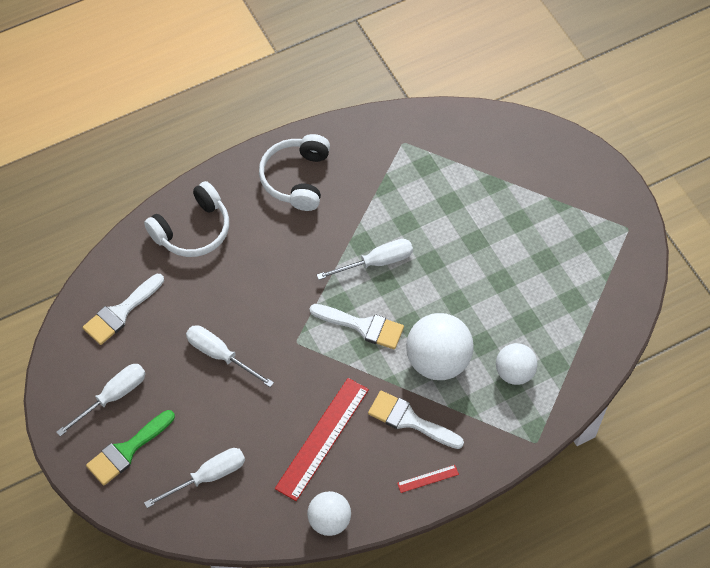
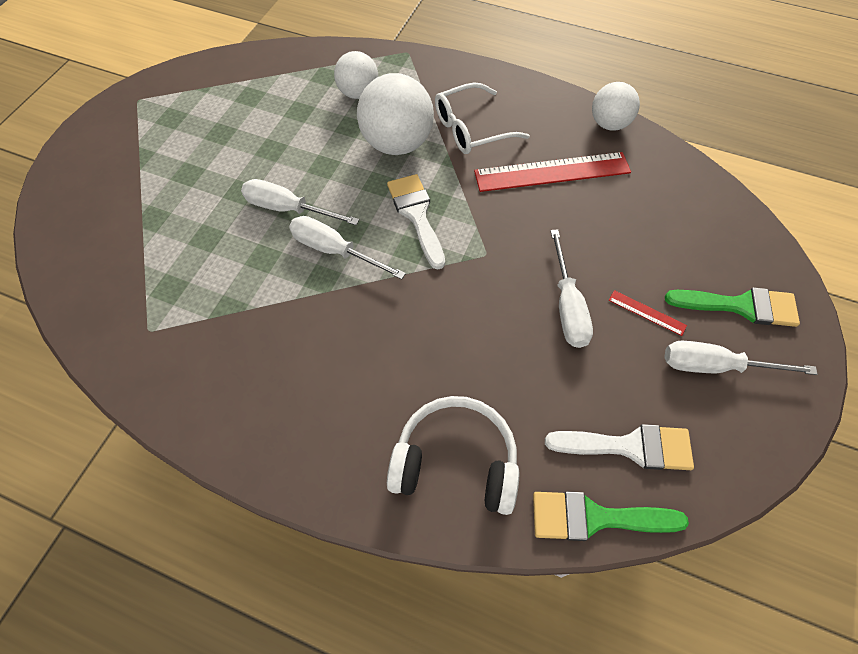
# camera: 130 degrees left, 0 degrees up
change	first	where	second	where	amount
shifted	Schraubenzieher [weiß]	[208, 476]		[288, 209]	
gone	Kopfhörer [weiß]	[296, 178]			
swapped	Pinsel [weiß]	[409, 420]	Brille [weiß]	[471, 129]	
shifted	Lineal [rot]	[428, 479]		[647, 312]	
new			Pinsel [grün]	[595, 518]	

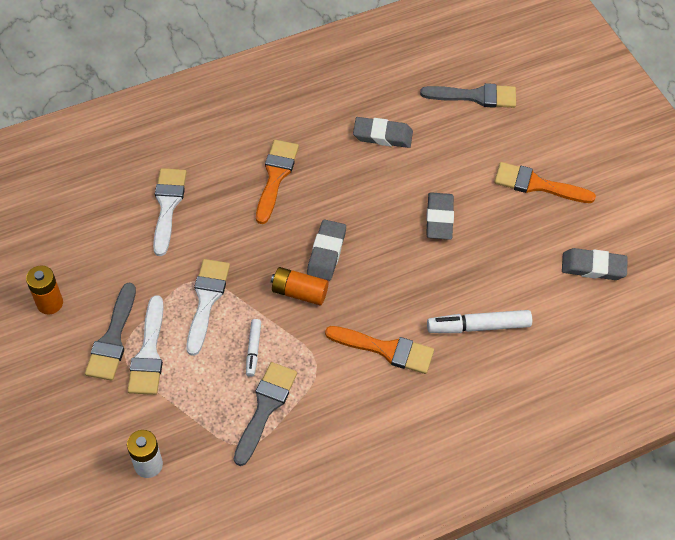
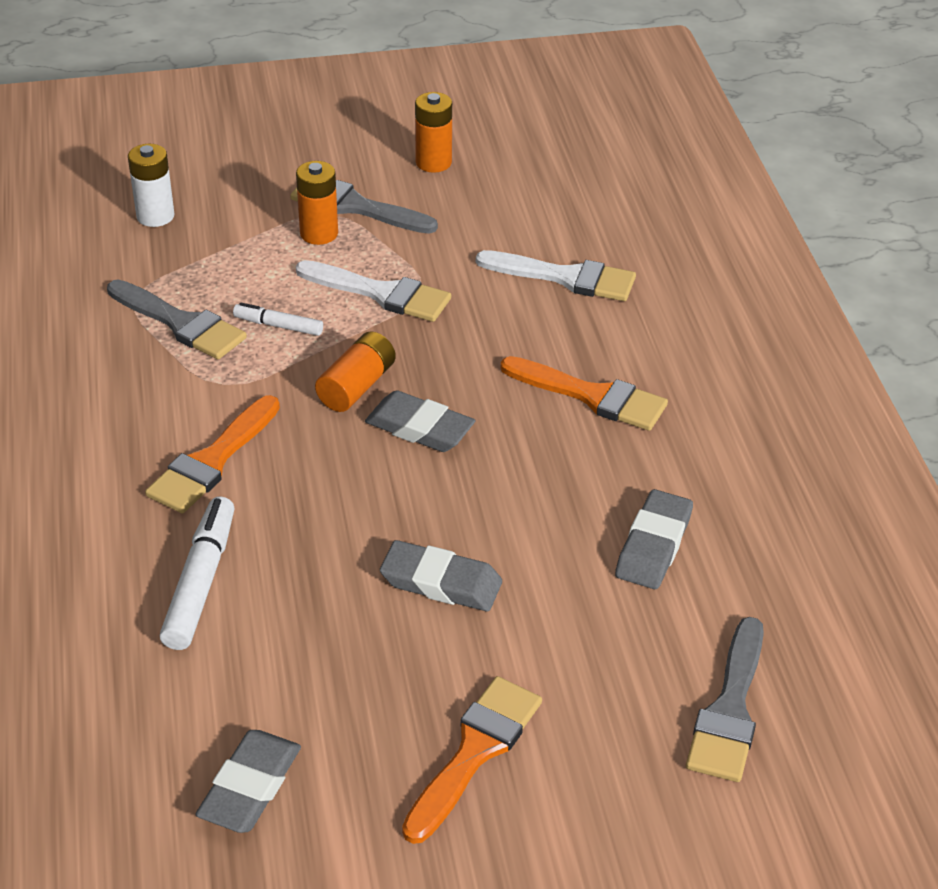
# camera: 105 degrees right, 15 degrees down
change	first	where	second	where	amount
swapped	Pinsel [weiß]	[149, 353]	Batterie [orange]	[319, 233]	

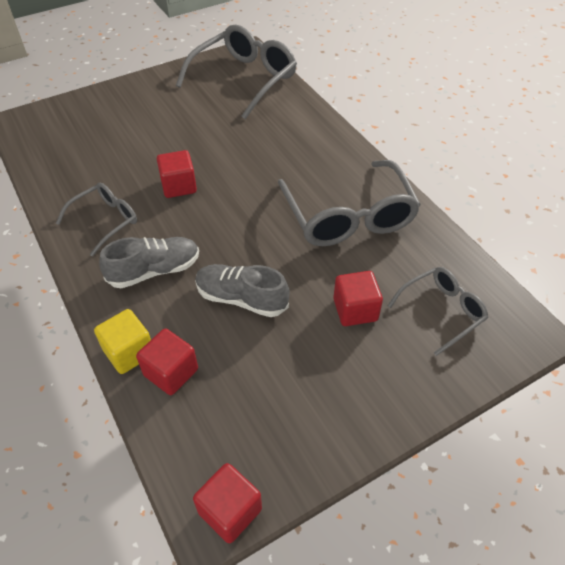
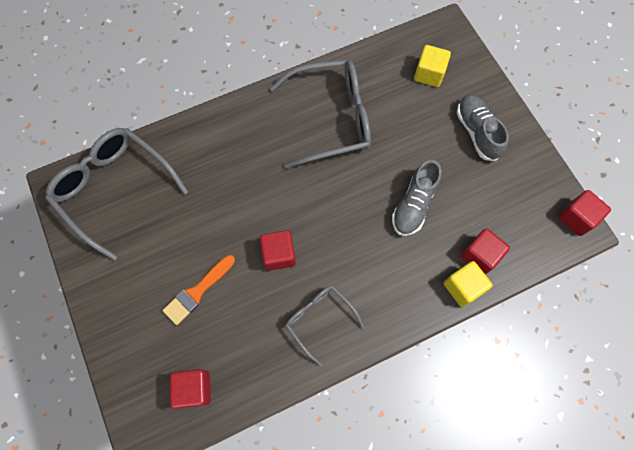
# camera: 85 degrees left, 20 degrees up
change	first	where	second	where	amount
shifted	Schuh [grau]	[154, 271]		[477, 132]	
shifted	Kubus [rot]	[355, 310]		[194, 389]	
swapped	Brille [grau]	[442, 311]	Kubus [gelb]	[429, 74]	
new			Pinsel [orange]	[197, 291]	

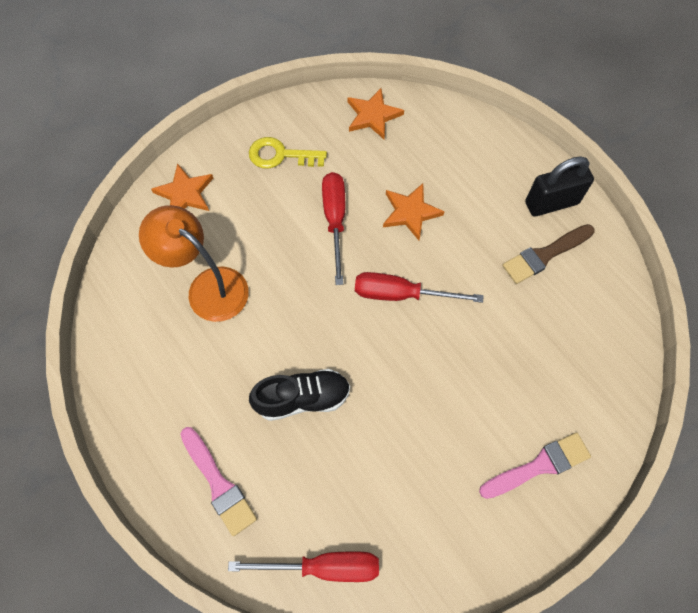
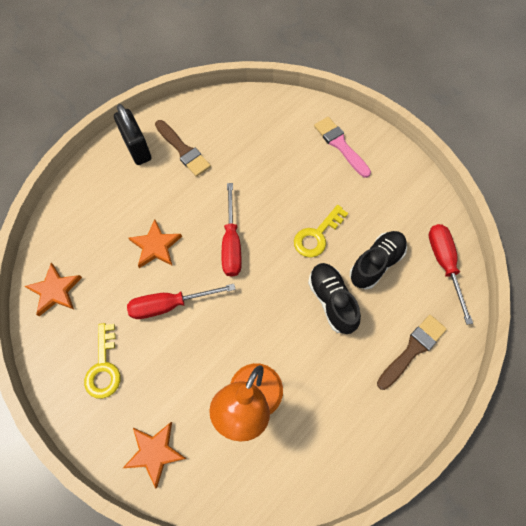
# camera: 100 degrees left, 0 degrees up
change	first	where	second	where	amount
repainted	Pinsel [rosa]	[218, 484]	Pinsel [braun]	[412, 349]	
new			Schlüssel [gelb]	[317, 235]	
new			Schuh [schwarz]	[376, 263]	

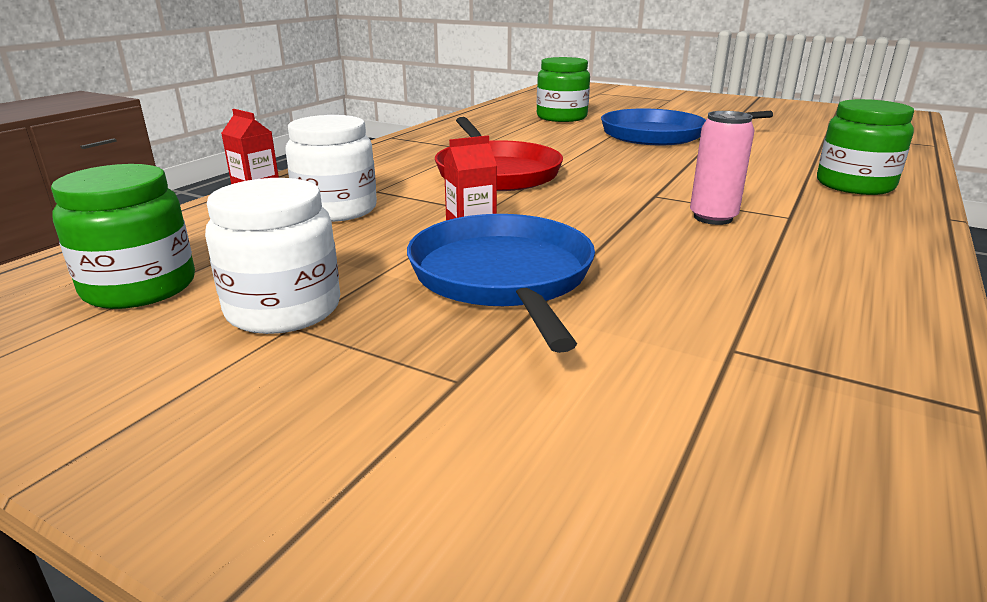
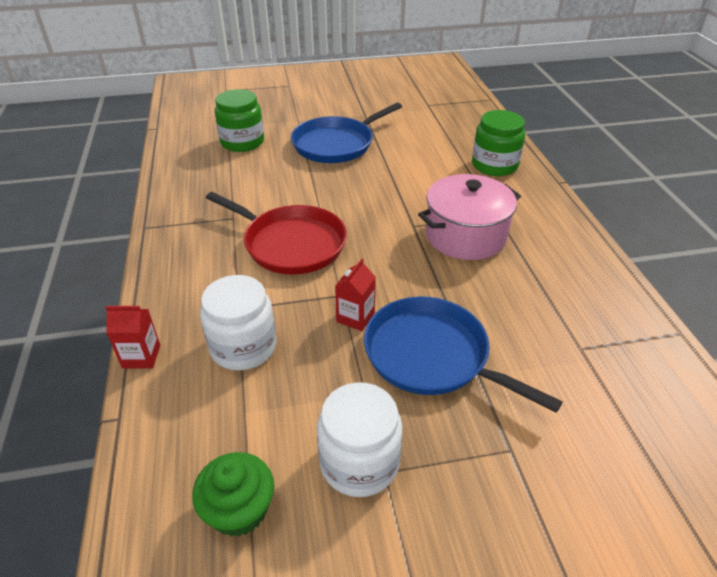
# camera: 40 degrees left, 15 degrees up
change	first	where	second	where	amount
swapped	Einmachglas [grün]	[140, 287]	Muffin [grün]	[239, 510]	
swapped	Dose [rosa]	[713, 218]	Kochtopf [rosa]	[465, 236]	

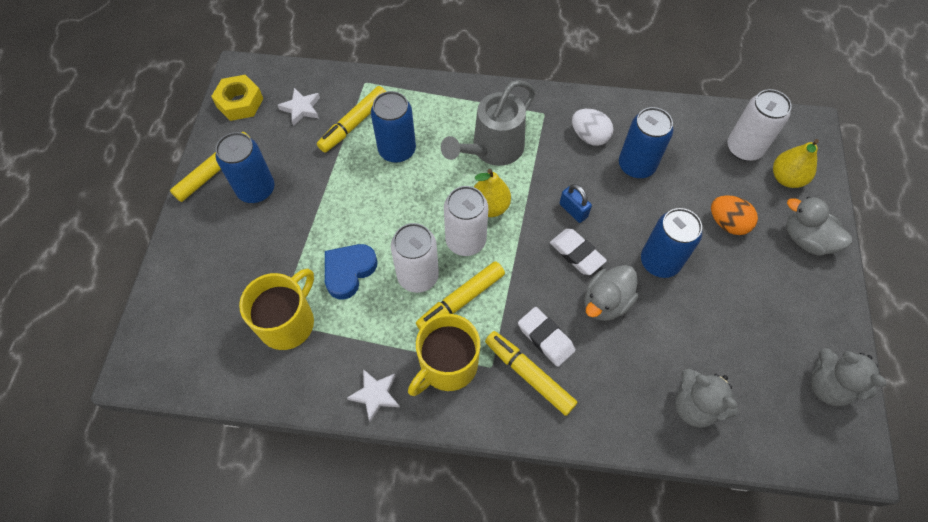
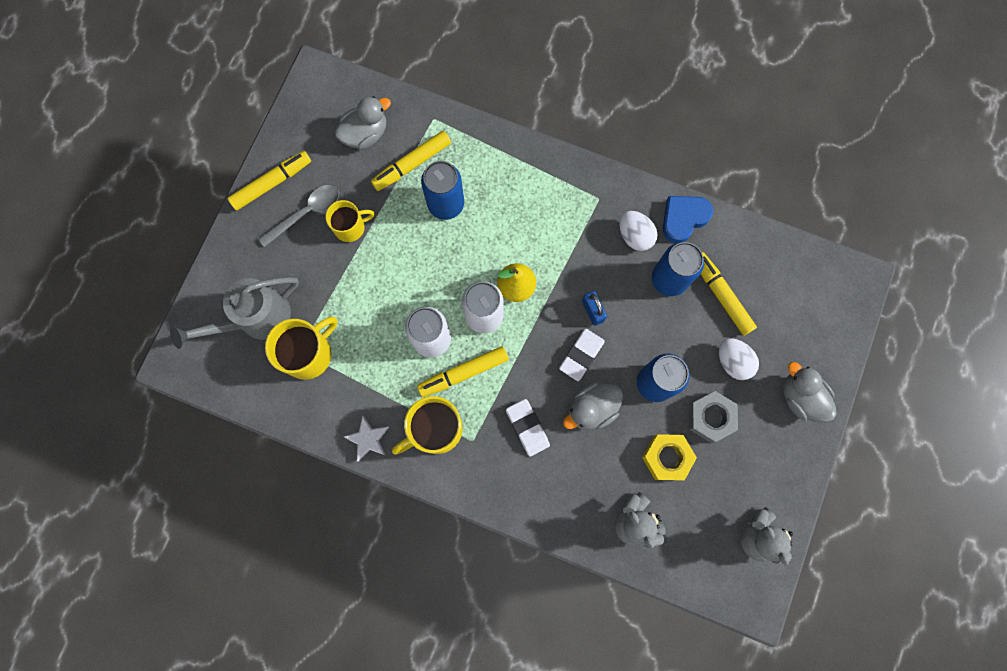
# camera: 15 degrees right, 15 degrees up
change	first	where	second	where	amount
shifted	Sechskantmutter [gelb]	[240, 103]		[667, 457]	
swapped	Dose [blau]	[256, 189]	Löffel [grau]	[306, 213]	
swapped	Stern [weiß]	[301, 108]	Ente [grau]	[365, 134]	
shifted	Herz [blau]	[349, 271]		[683, 219]	
shifted	Gießkanne [grau]	[492, 150]		[256, 319]	
shifted	Filzstift [gelb]	[529, 375]		[721, 295]	
rotated	Radiergummi [weiß]	[576, 254]		[581, 355]	60 degrees clockwise
repainted	Ei [orange]	[727, 223]	Ei [weiß]	[733, 362]	
gone	Dose [weiß]	[744, 148]			
gone	Birne [gelb]	[786, 178]			
new			Tasse [gelb]	[350, 227]	
new			Sechskantmutter [grau]	[710, 417]	

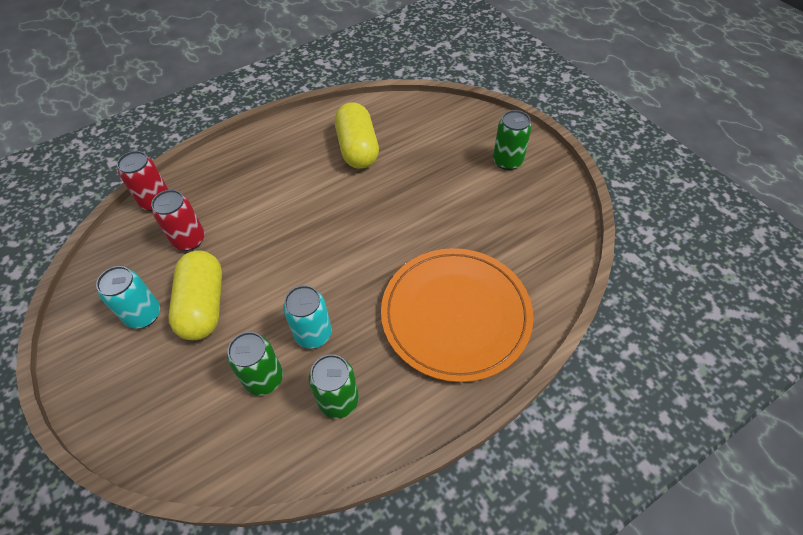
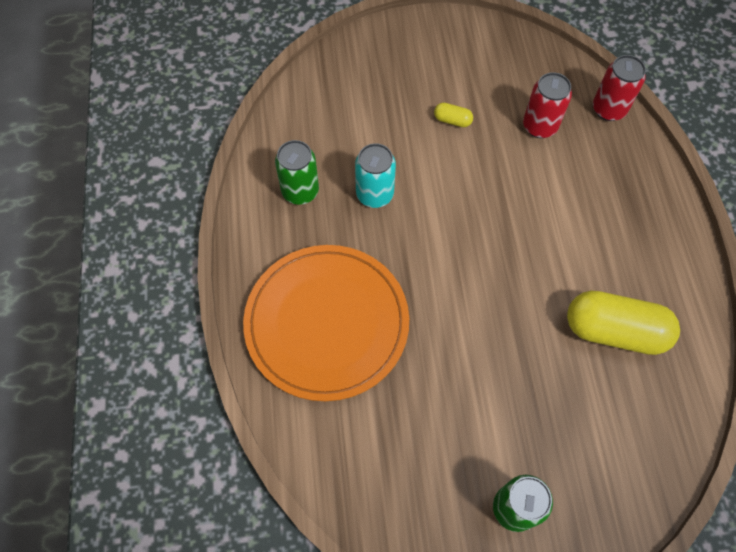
# camera: 115 degrees right, 10 degrees up
change	first	where	second	where	amount
gone	Dose [türkis]	[143, 315]			
scaled	Kapsel [gelb]	[203, 305]		[452, 120]	x0.43
gone	Dose [grün]	[264, 378]			

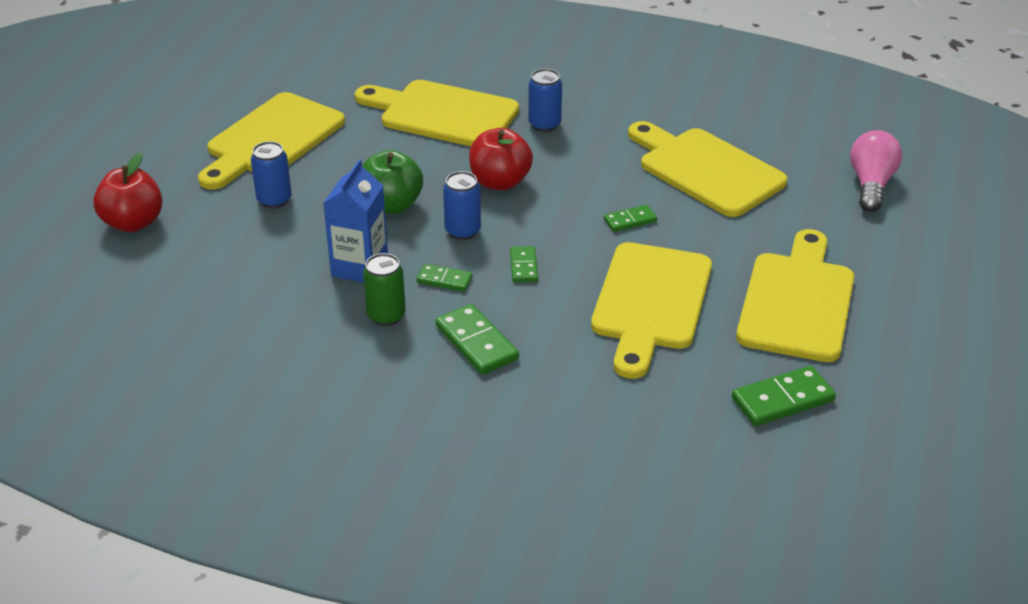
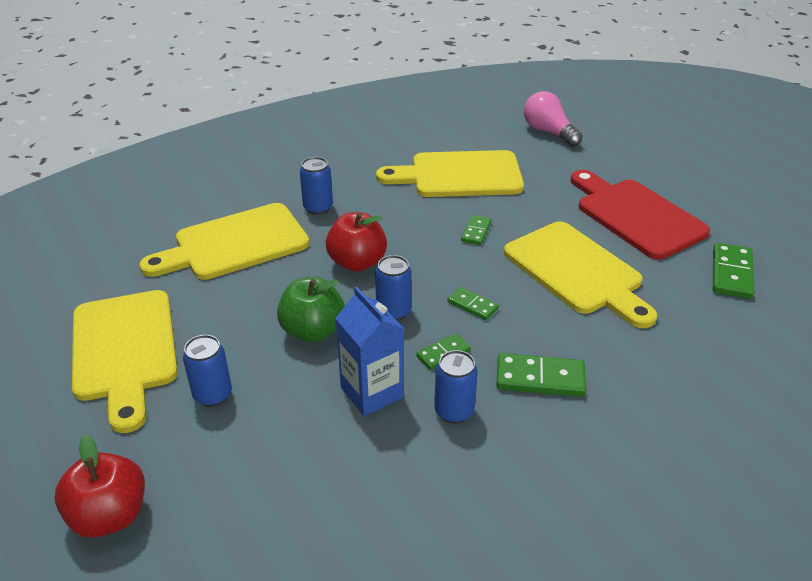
# camera: 50 degrees left, 0 degrees up
change	first	where	second	where	amount
repainted	Dose [grün]	[386, 316]	Dose [blau]	[454, 411]	
repainted	Schneidebrett [gelb]	[797, 301]	Schneidebrett [rot]	[635, 216]	

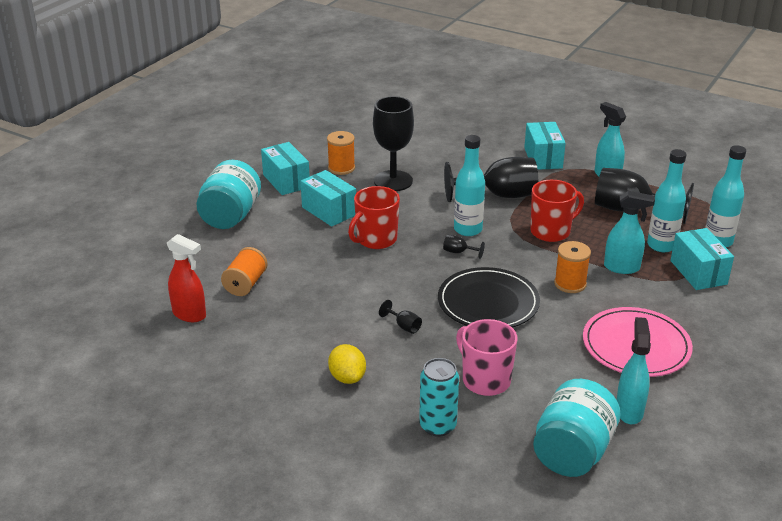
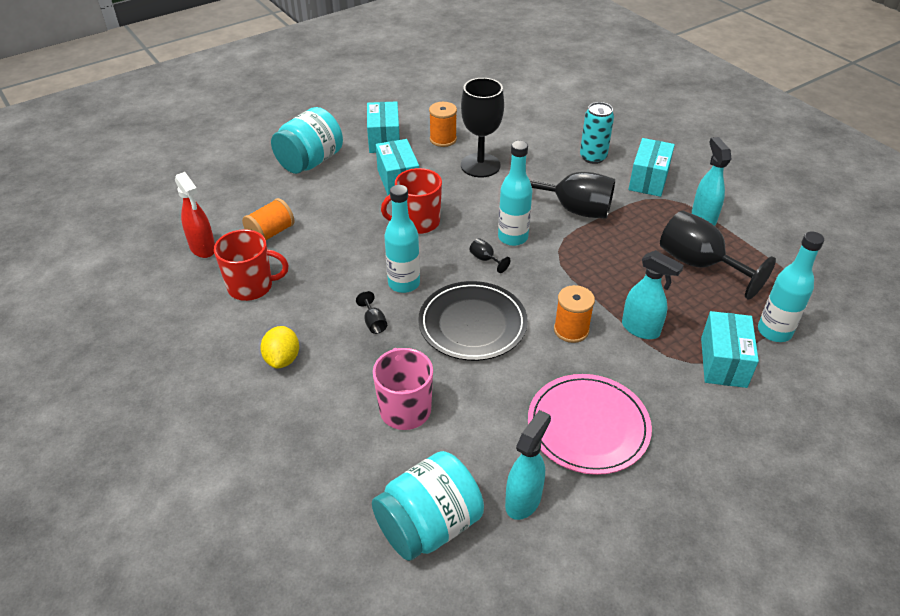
# camera: 25 degrees right, 10 degrees up
change	first	where	second	where	amount
shifted	Dose [türkis]	[437, 426]		[593, 157]	
shifted	Tasse [rot]	[551, 231]		[251, 286]	
shifted	Flasche [türkis]	[661, 245]		[404, 283]	

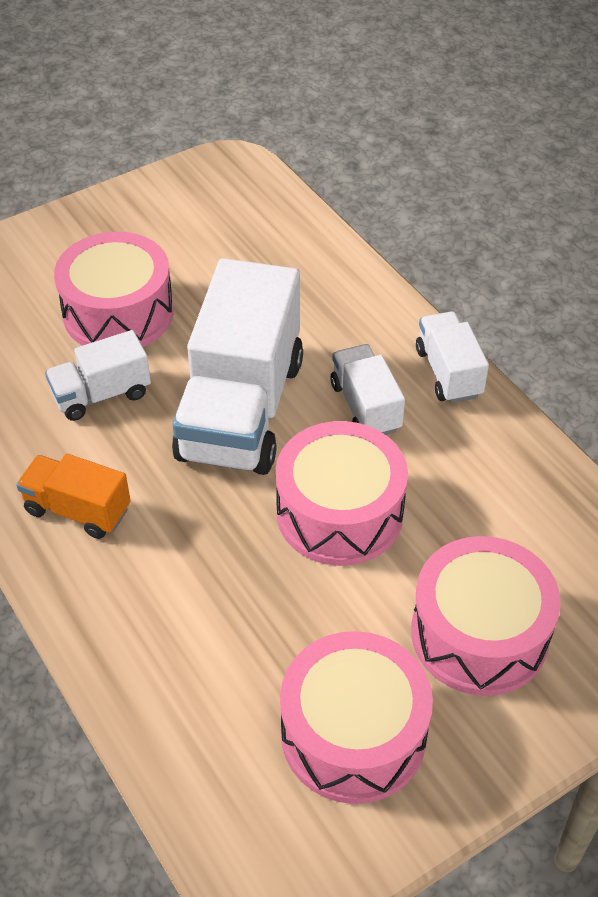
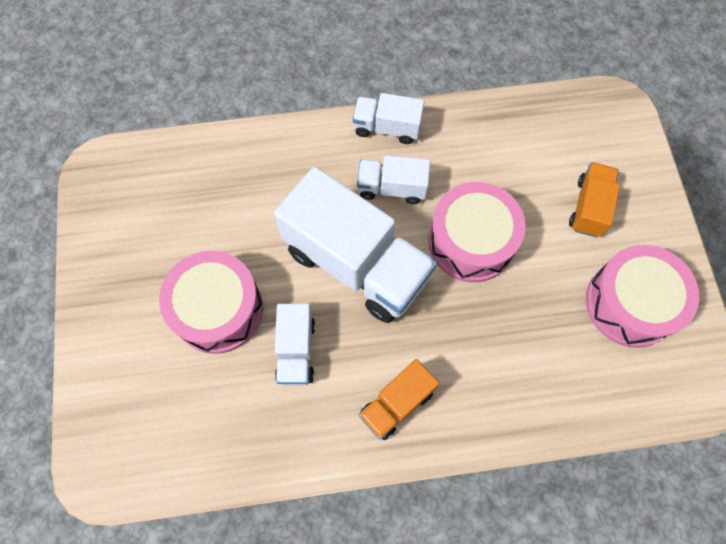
# camera: 65 degrees left, 20 degrees up
change	first	where	second	where	amount
swapped	Trommel [rosa]	[479, 634]	Lastwagen [orange]	[589, 207]	

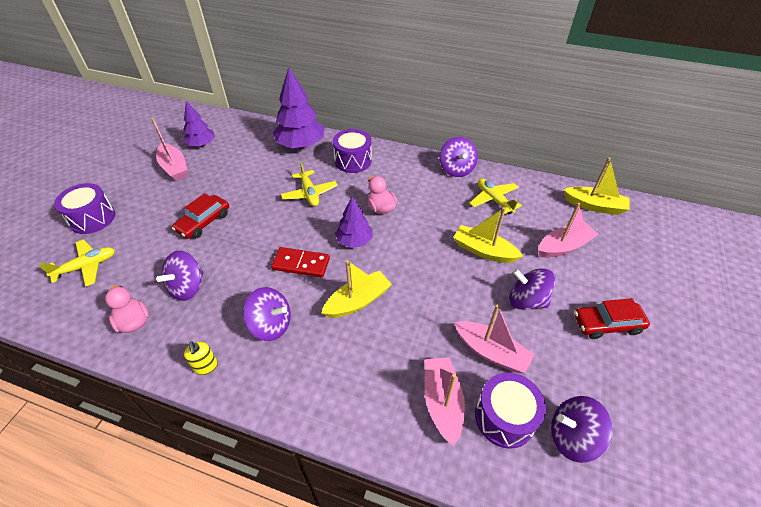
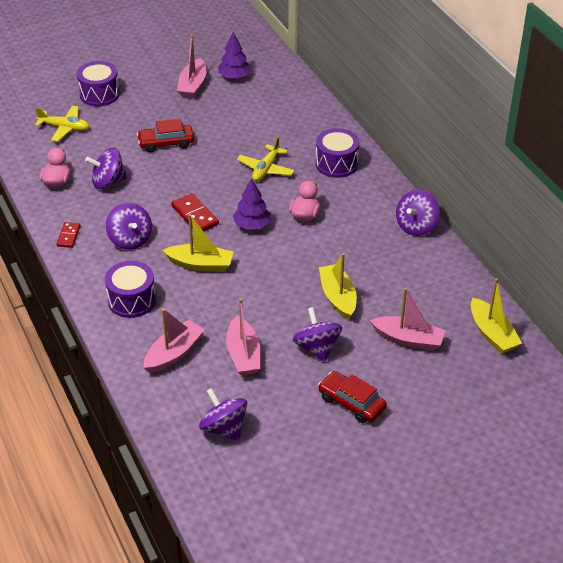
# camera: 45 degrees right, 5 degrees down
change	first	where	second	where	amount
swapped	Seifenspender [gelb]	[206, 367]	Dominostein [rot]	[68, 236]	
gone	Baum [lila]	[301, 145]			
gone	Flugzeug [gelb]	[494, 200]			
shifted	Trommel [lila]	[504, 417]		[132, 300]	

